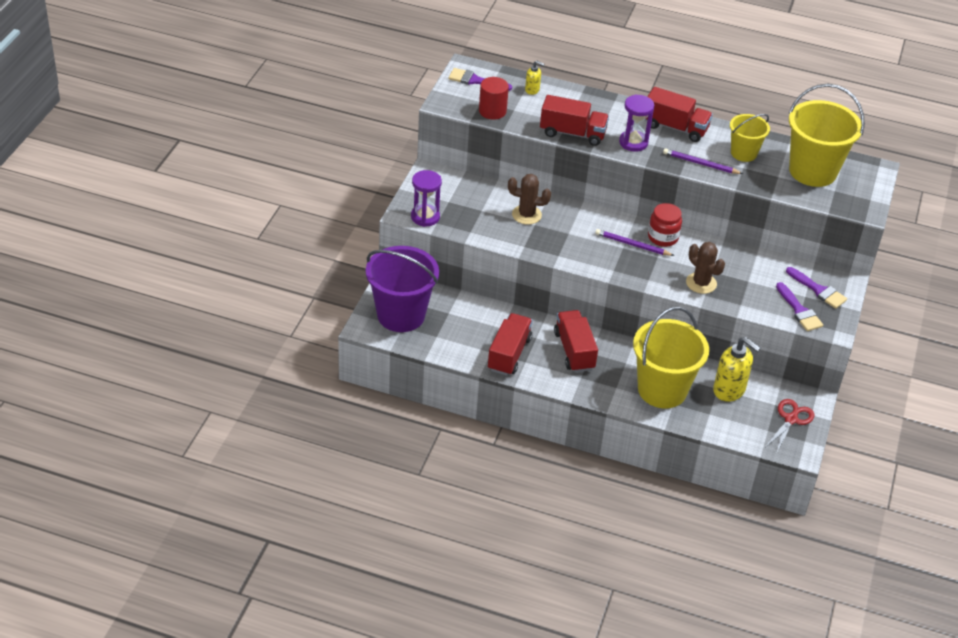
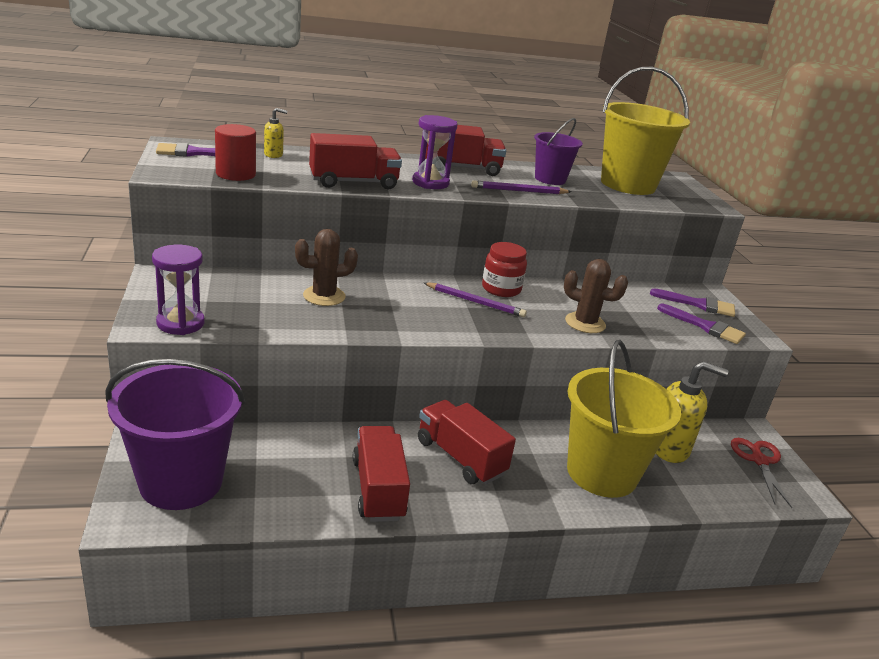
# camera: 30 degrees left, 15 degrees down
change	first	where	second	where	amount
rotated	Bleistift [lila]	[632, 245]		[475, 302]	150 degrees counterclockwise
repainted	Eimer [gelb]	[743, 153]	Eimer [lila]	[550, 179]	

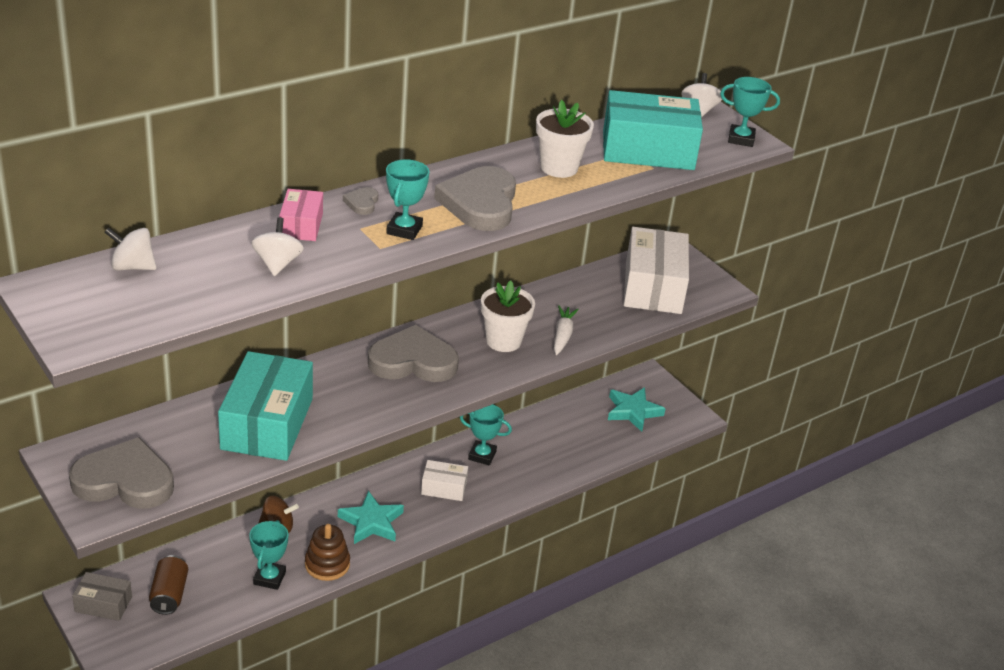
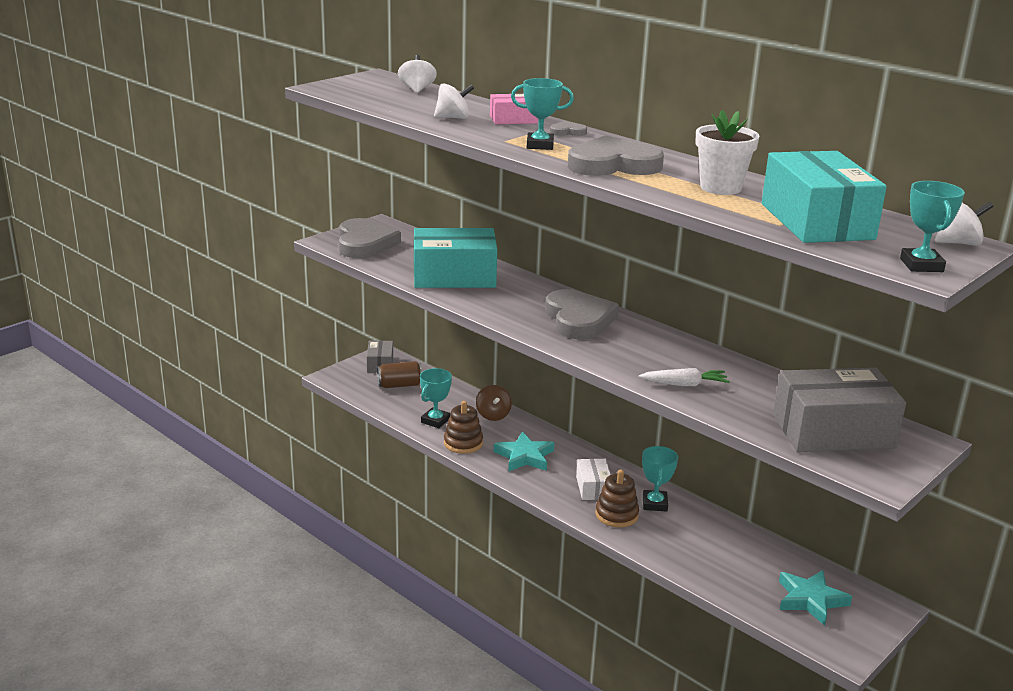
# camera: 80 degrees right, 10 degrees down
change	first	where	second	where	amount
rotated	Pokal [türkis]	[269, 578]		[435, 421]	60 degrees counterclockwise
gone	Blumentopf [weiß]	[503, 341]			
repainted	Schachtel [weiß]	[653, 287]	Schachtel [grau]	[833, 431]	
new			Stapelspielzeug [braun]	[616, 515]	

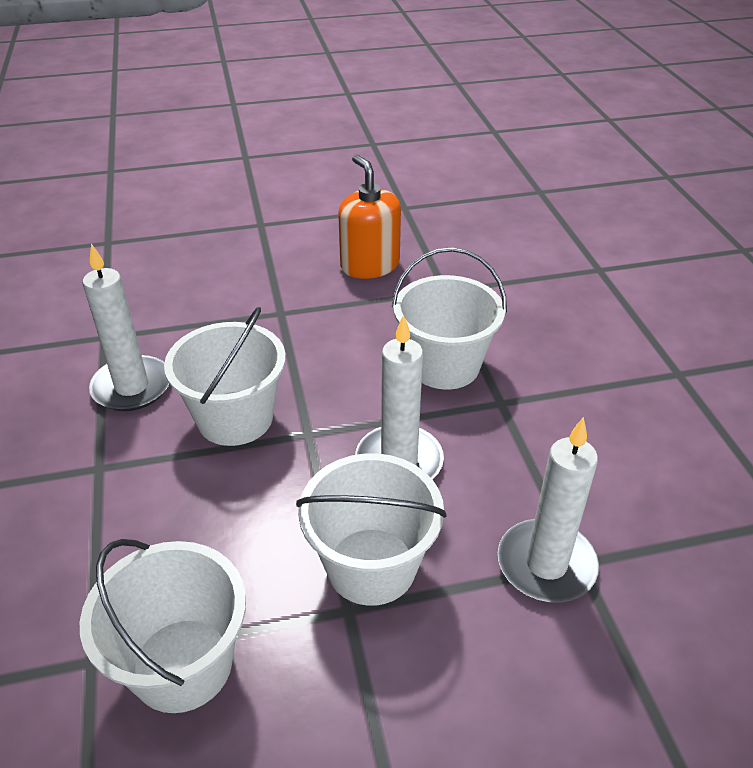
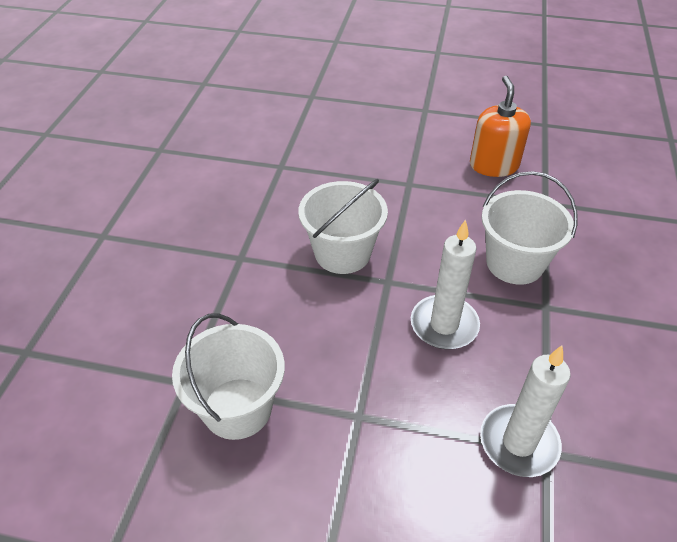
# camera: 25 degrees right, 5 degrees up
change	first	where	second	where	amount
gone	Kerze [weiß]	[132, 387]			
gone	Eimer [weiß]	[371, 566]			

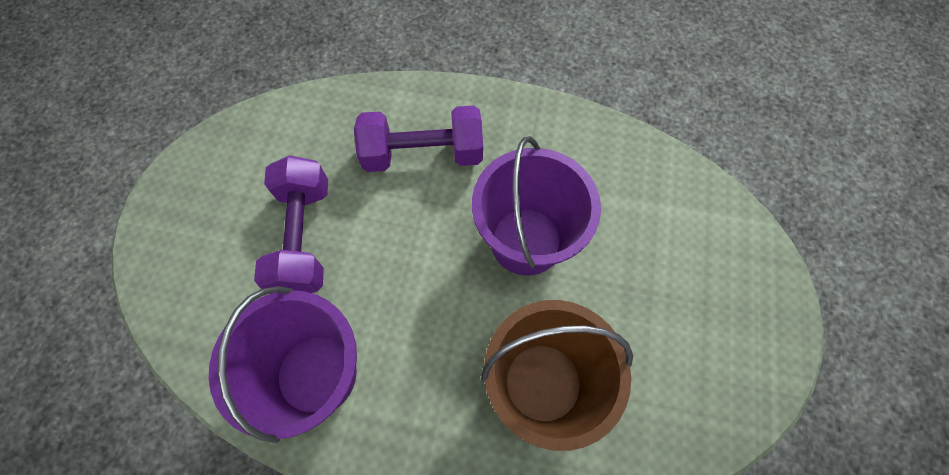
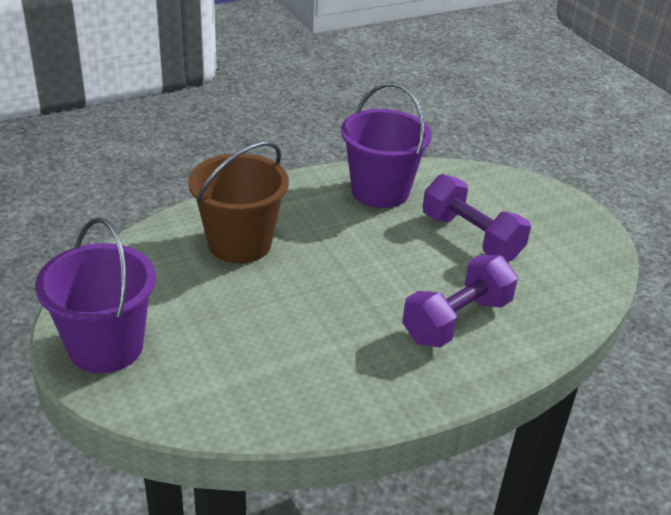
# camera: 140 degrees right, 30 degrees down
change	first	where	second	where	amount
shifted	Eimer [lila]	[526, 241]		[106, 346]	

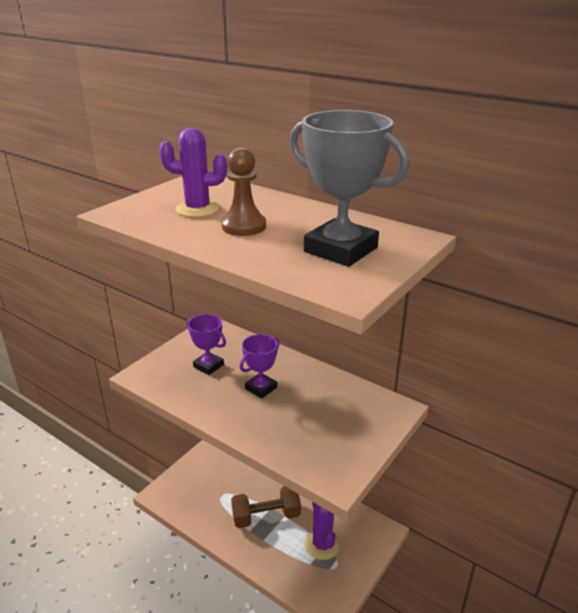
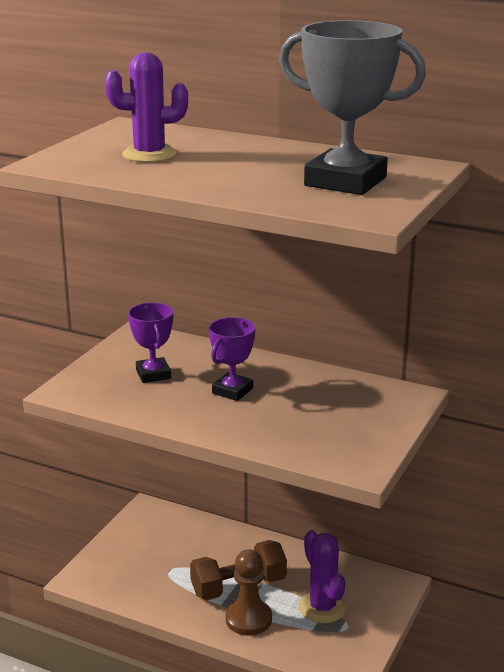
# camera: 10 degrees left, 5 degrees down
change	first	where	second	where	amount
rotated	Pokal [lila]	[208, 366]		[153, 374]	45 degrees clockwise
shifted	Bauer [braun]	[244, 226]		[248, 619]	

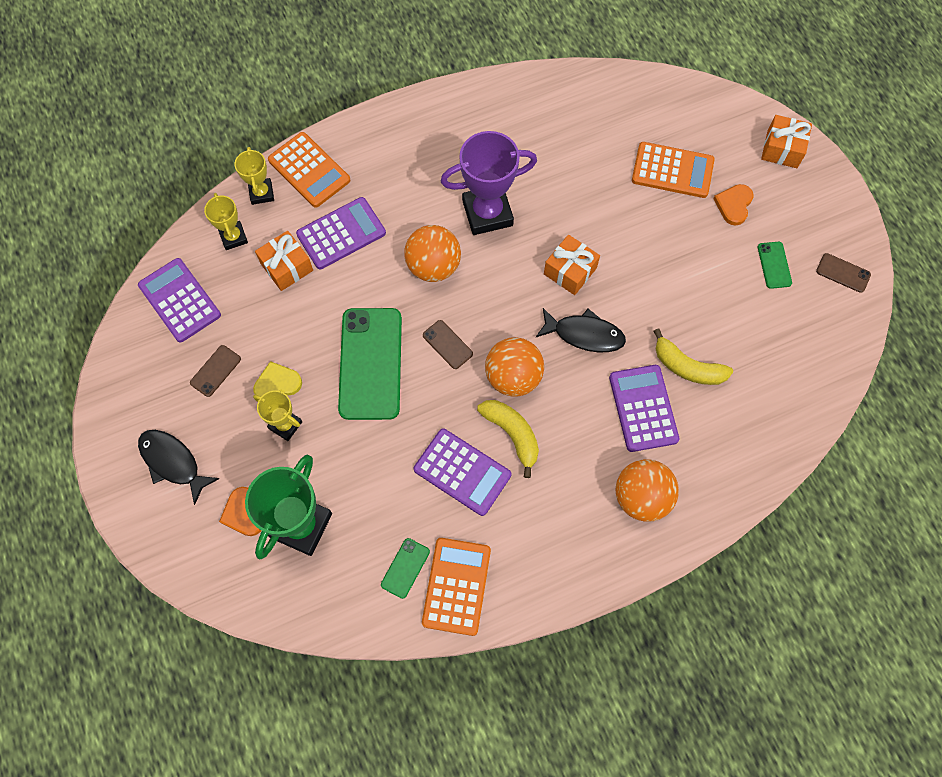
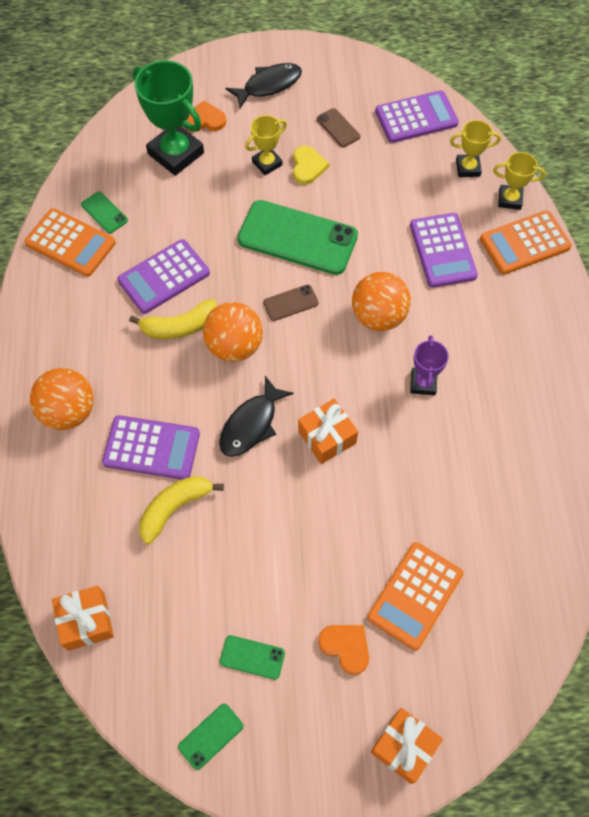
# camera: 110 degrees right, 5 degrees down
change	first	where	second	where	amount
shifted	Geschenk [orange]	[287, 267]		[86, 621]	
scaled	Pokal [lila]	[487, 213]		[423, 383]	x0.54
repainted	Handy [braun]	[843, 273]	Handy [grün]	[211, 736]	

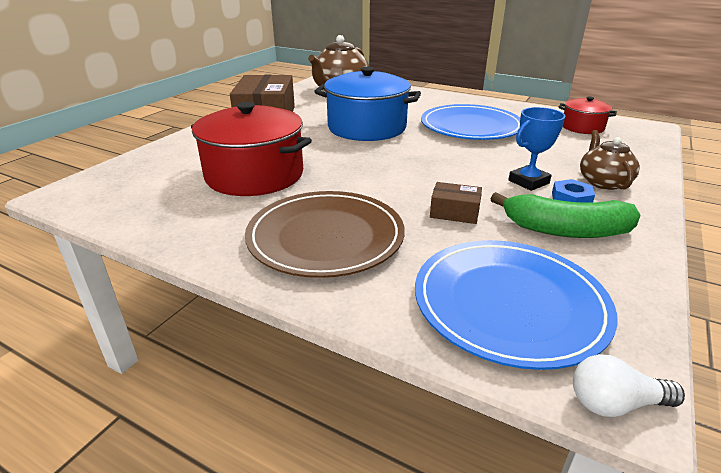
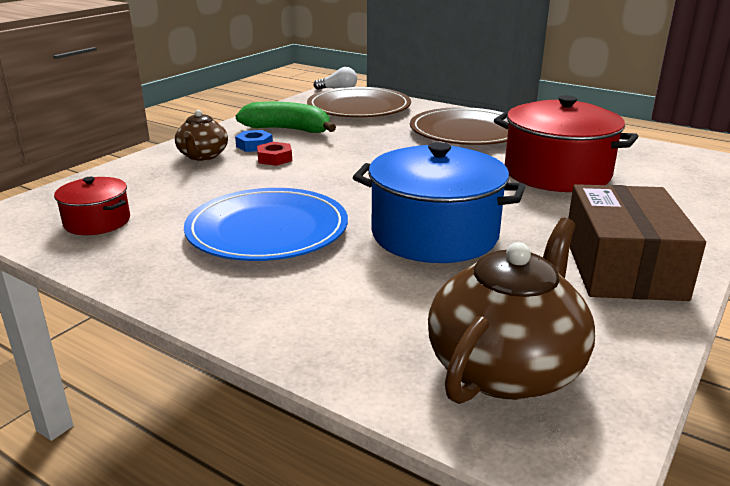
# camera: 175 degrees left, 5 degrees down
change	first	where	second	where	amount
repainted	Teller [blau]	[509, 304]	Teller [braun]	[359, 107]	
gone	Schachtel [braun]	[454, 212]			
swapped	Pokal [blau]	[528, 182]	Sechskantmutter [rot]	[274, 158]	

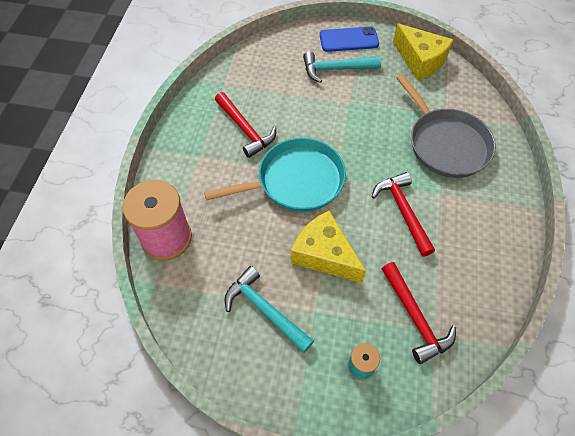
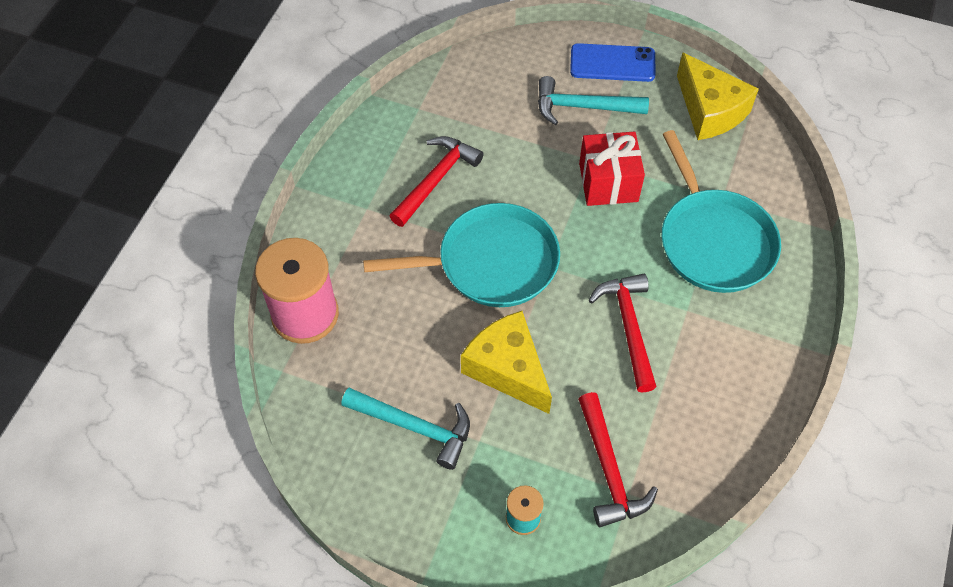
# camera: 10 degrees right, 0 degrees up
change	first	where	second	where	amount
rotated	Hammer [rot]	[245, 129]		[436, 179]	120 degrees counterclockwise
rotated	Hammer [türkis]	[264, 310]		[415, 427]	150 degrees clockwise
repainted	Pfanne [grau]	[445, 144]	Pfanne [türkis]	[714, 241]	
new			Geschenk [rot]	[608, 182]	

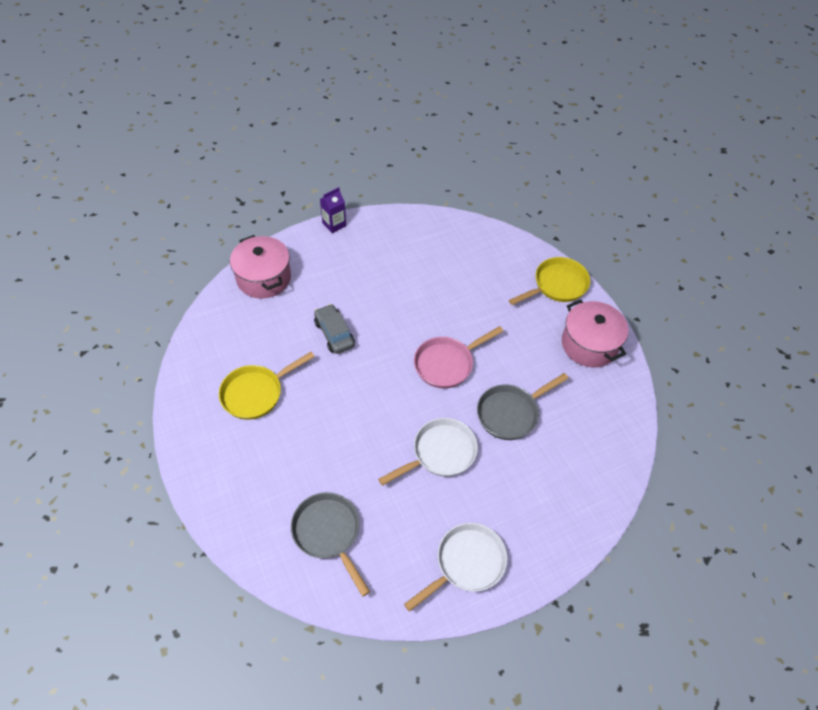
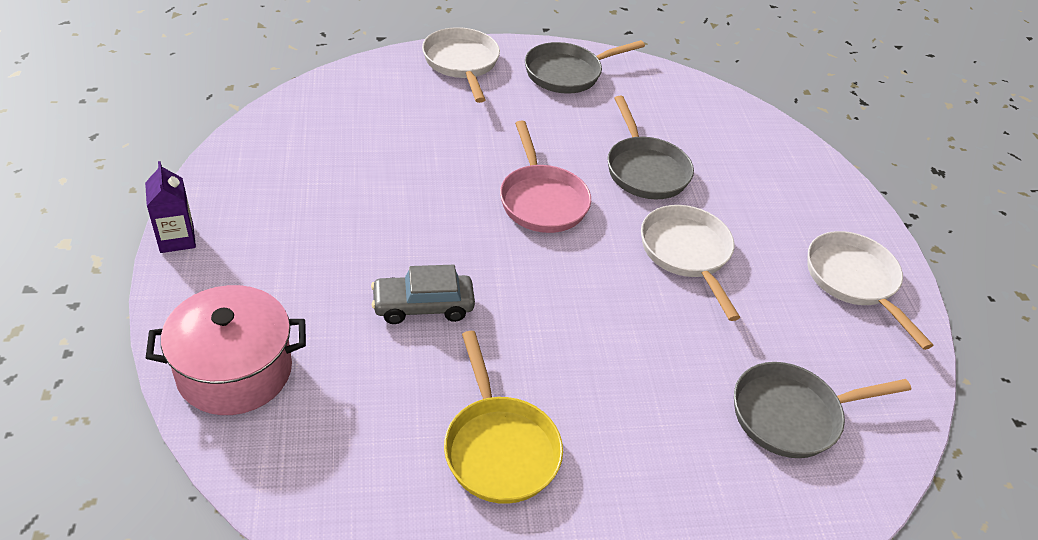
# camera: 75 degrees left, 10 degrees down
change	first	where	second	where	amount
repainted	Pfanne [gelb]	[557, 285]	Pfanne [weiß]	[462, 63]	
swapped	Kochtopf [rosa]	[589, 344]	Pfanne [grau]	[568, 73]	

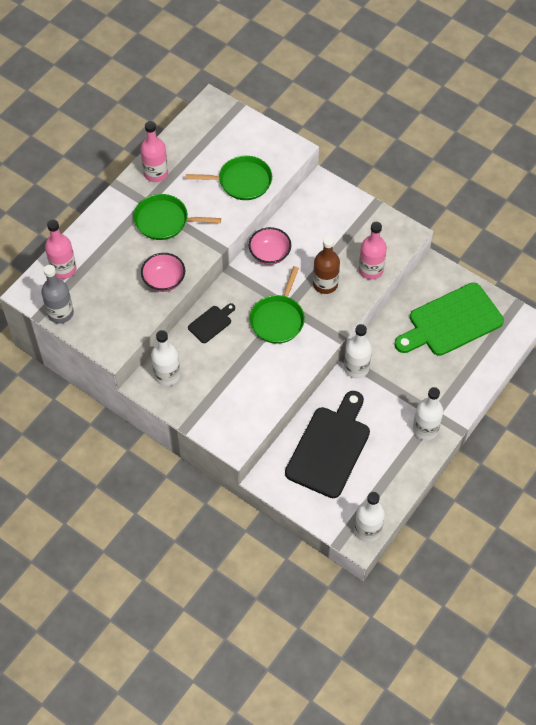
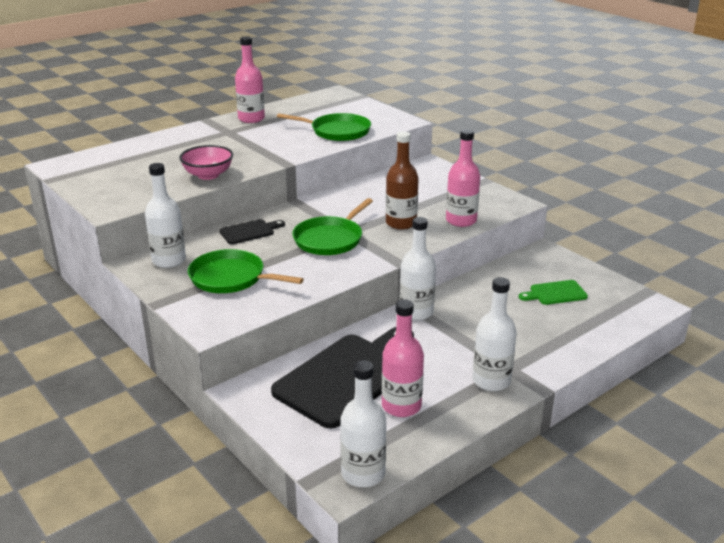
# camera: 15 degrees right, 30 degrees down
change	first	where	second	where	amount
gone	Flasche [grau]	[60, 313]			
shifted	Flasche [rosa]	[63, 269]		[401, 406]	
shifted	Pfanne [grün]	[164, 221]		[231, 278]	
gone	Schüssel [rosa]	[269, 254]			
scaled	Schneidebrett [grün]	[451, 322]		[555, 293]	x0.46

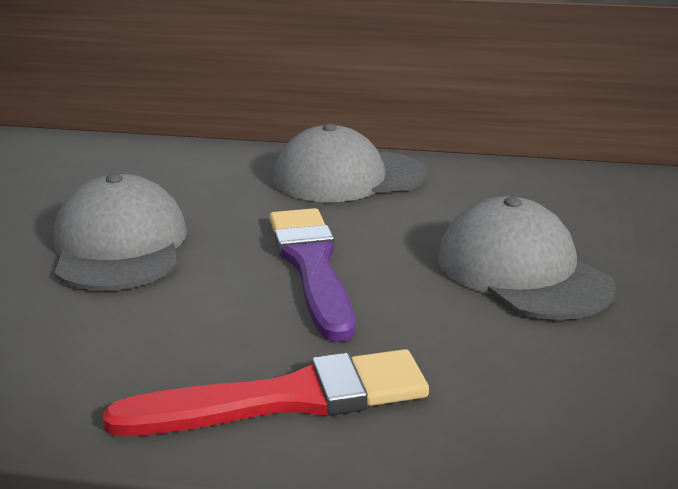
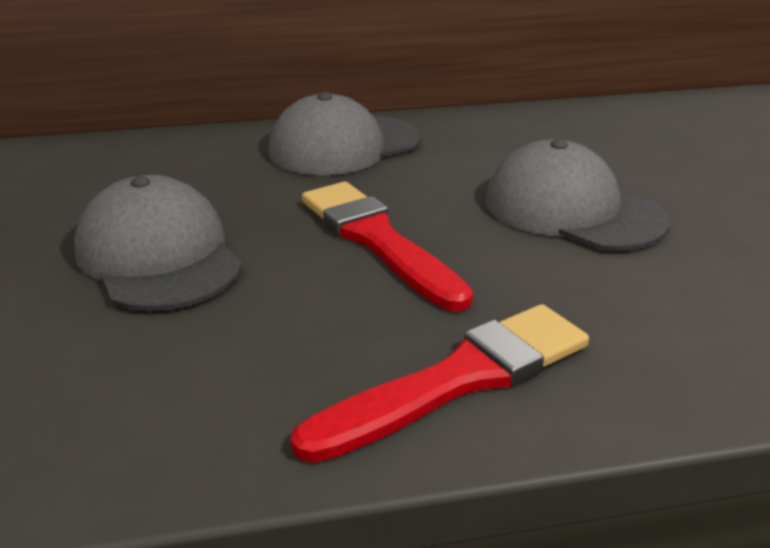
# camera: 20 degrees left, 5 degrees up
change	first	where	second	where	amount
repainted	Pinsel [lila]	[311, 266]	Pinsel [rot]	[377, 240]	

